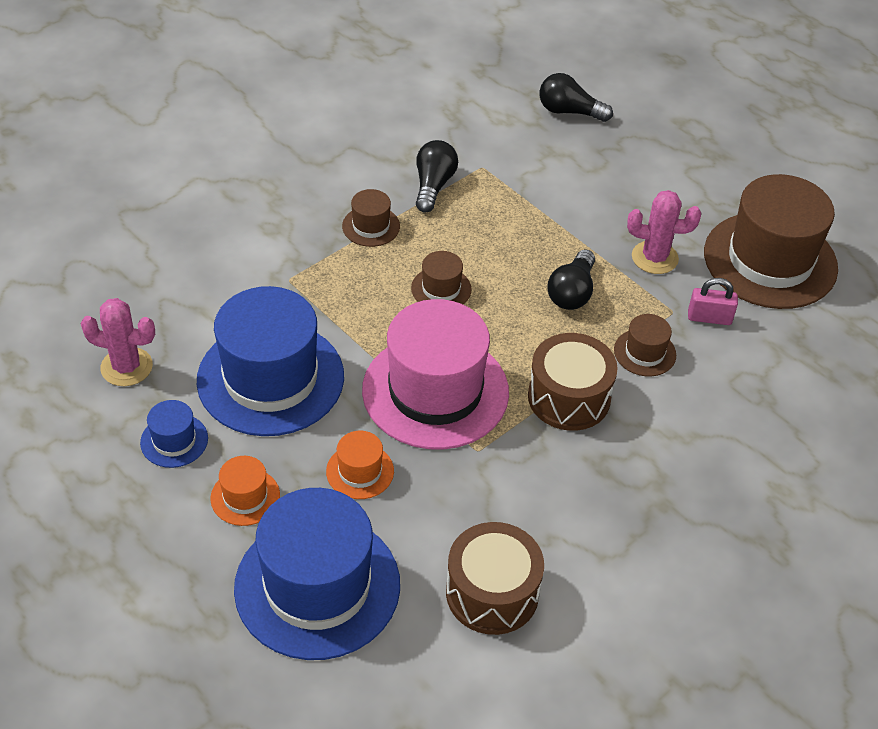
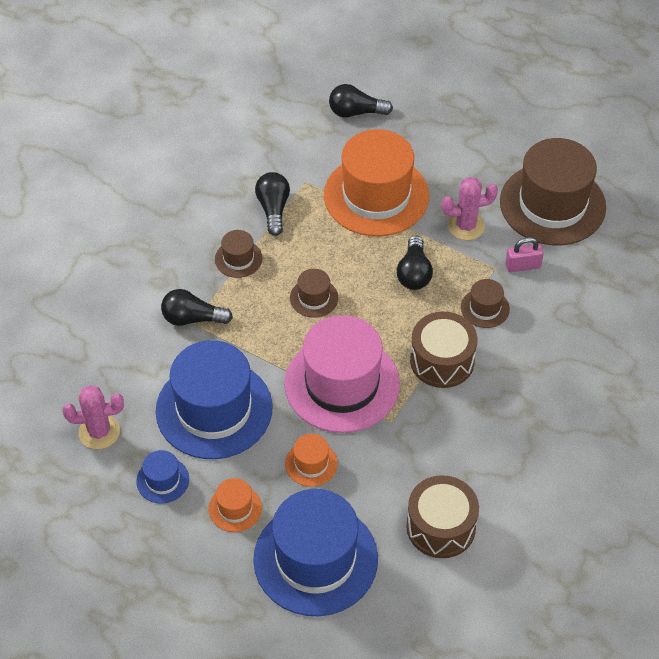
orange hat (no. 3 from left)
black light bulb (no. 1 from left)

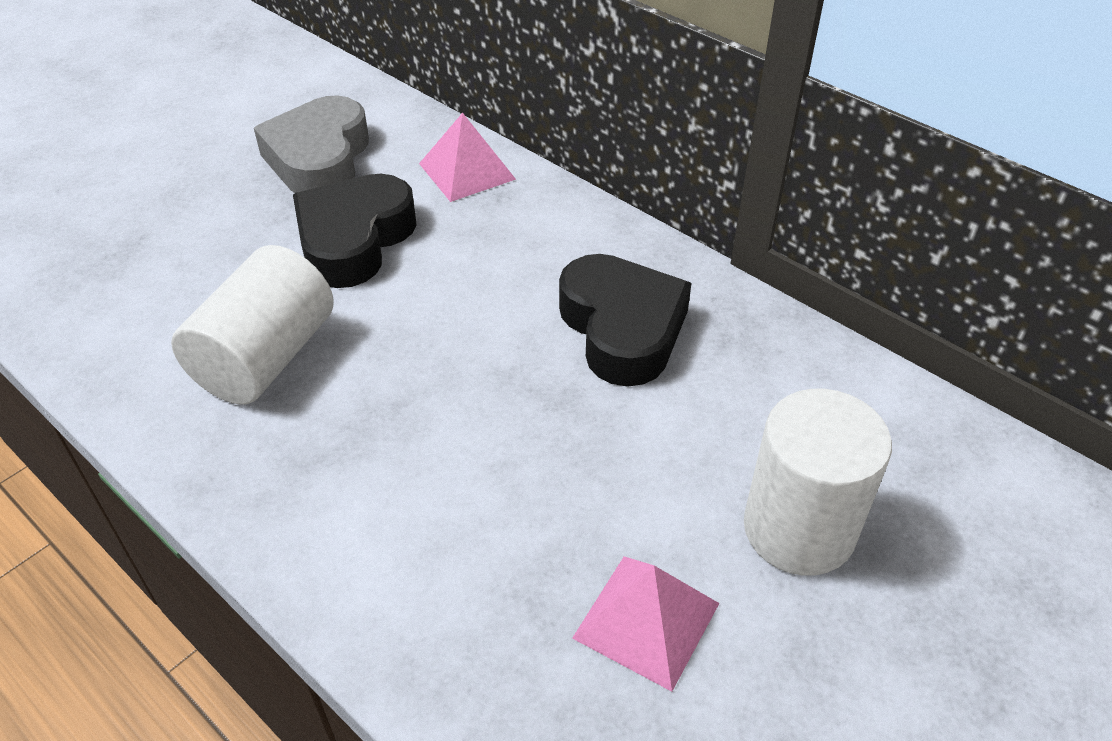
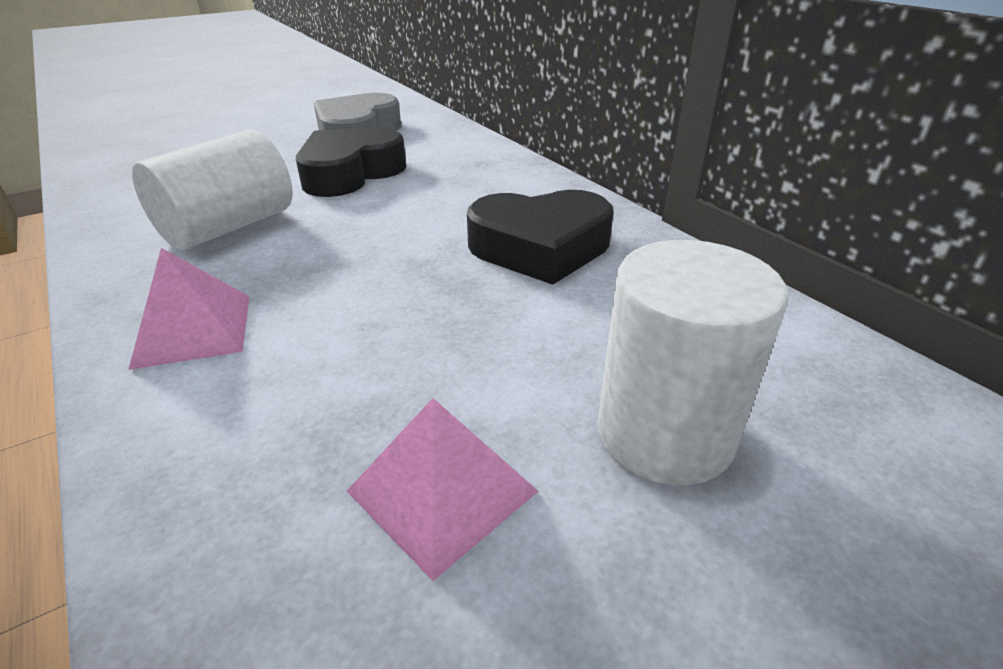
pink pyramid (no. 1 from left)
black heart (no. 2 from left)

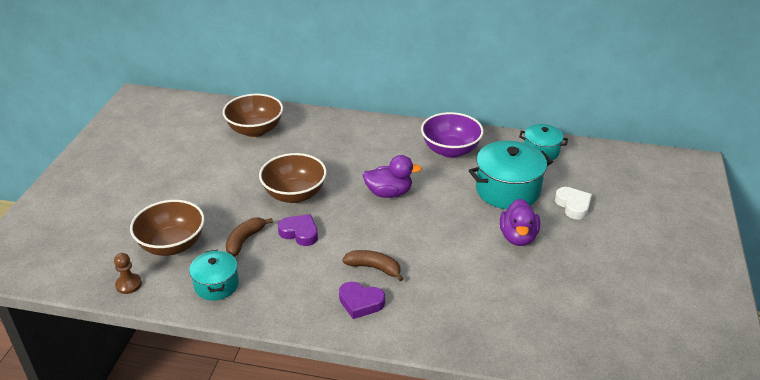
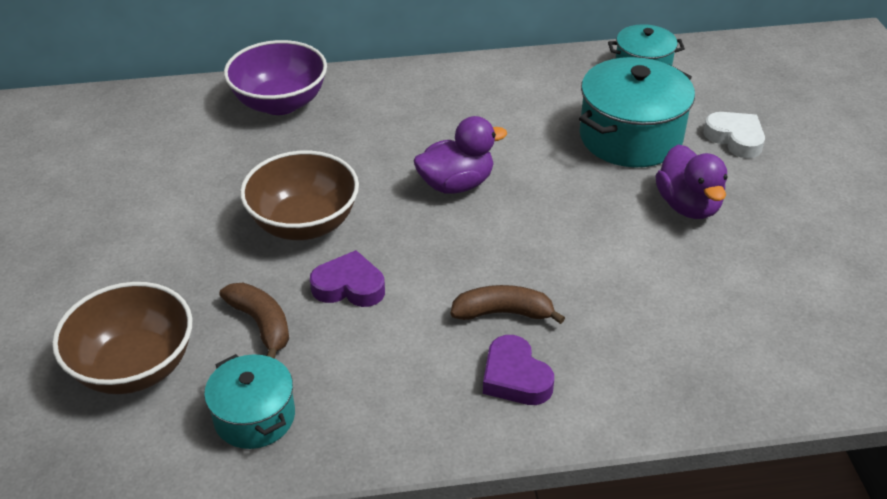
brown bowl (no. 2 from left in the first image)
purple bowl
brown banana (no. 1 from left)
brown pawn
purple heart (no. 2 from left)

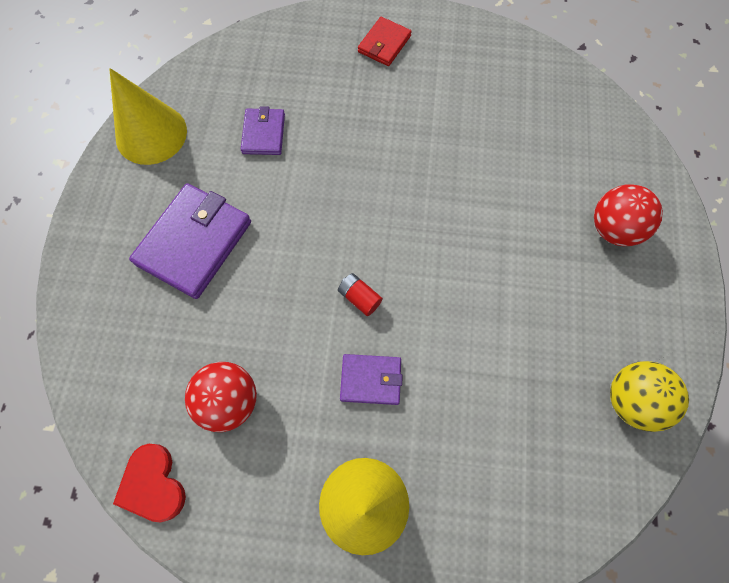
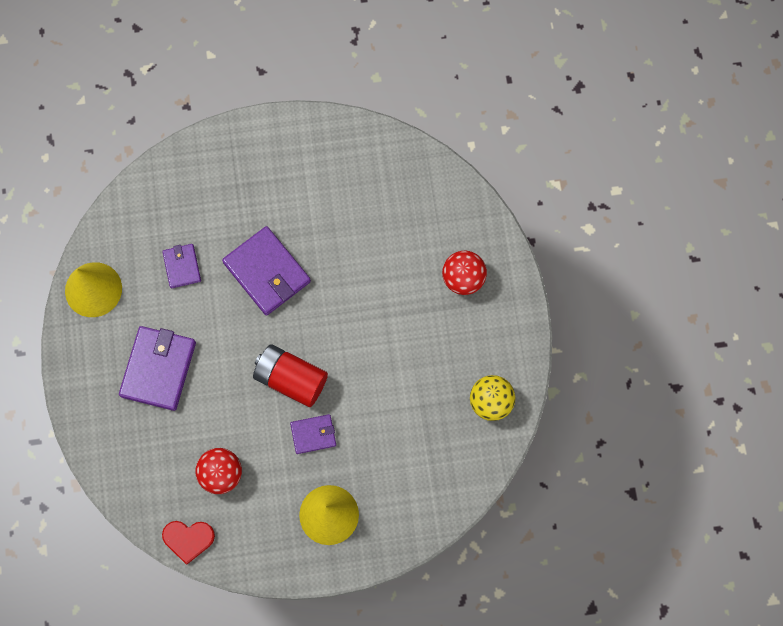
red wallet
red battery
red heart
purple wallet (no. 3 from left)

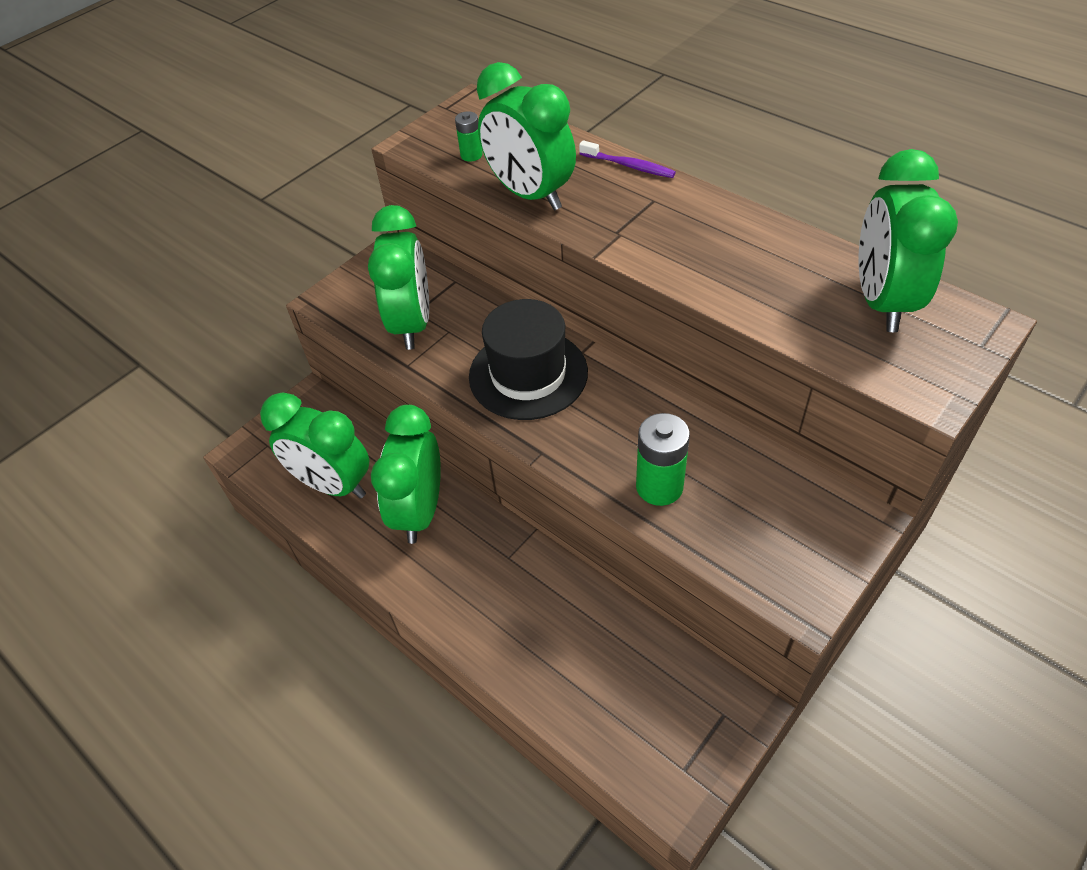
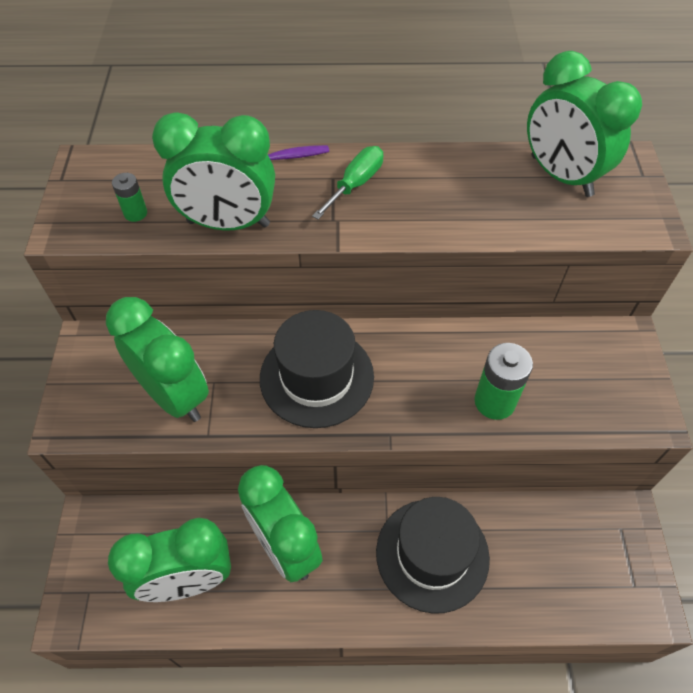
green screwdriver
black hat (no. 2 from left)

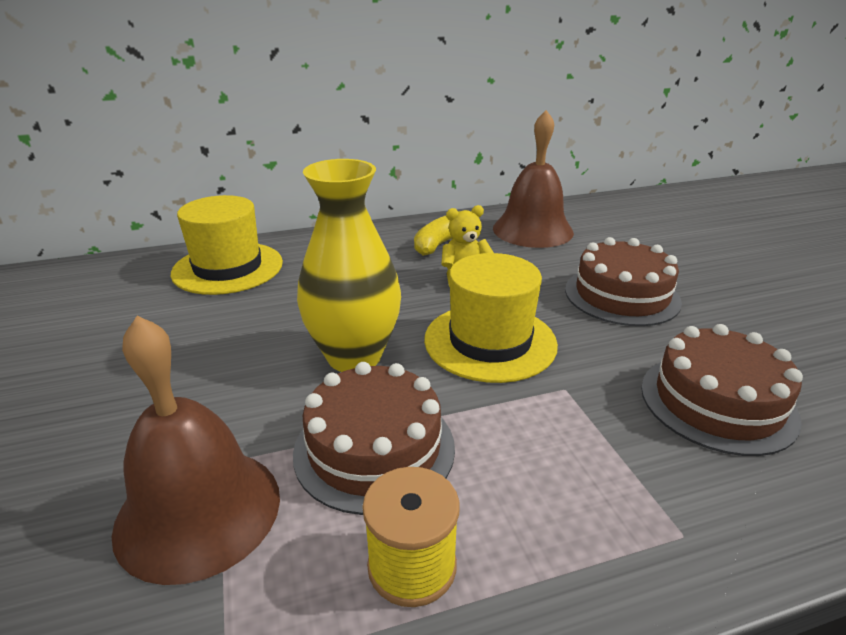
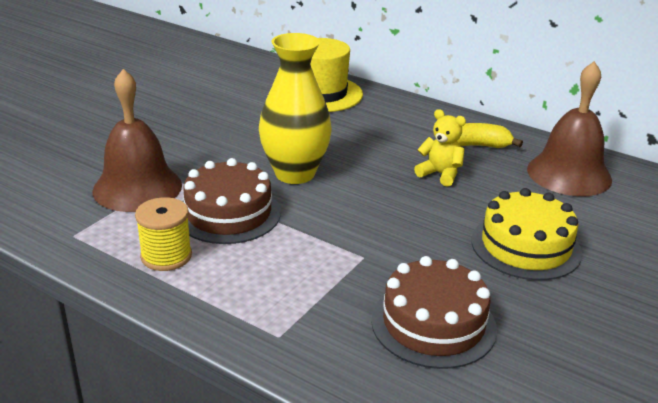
yellow cake
yellow hat (no. 2 from left in the first image)

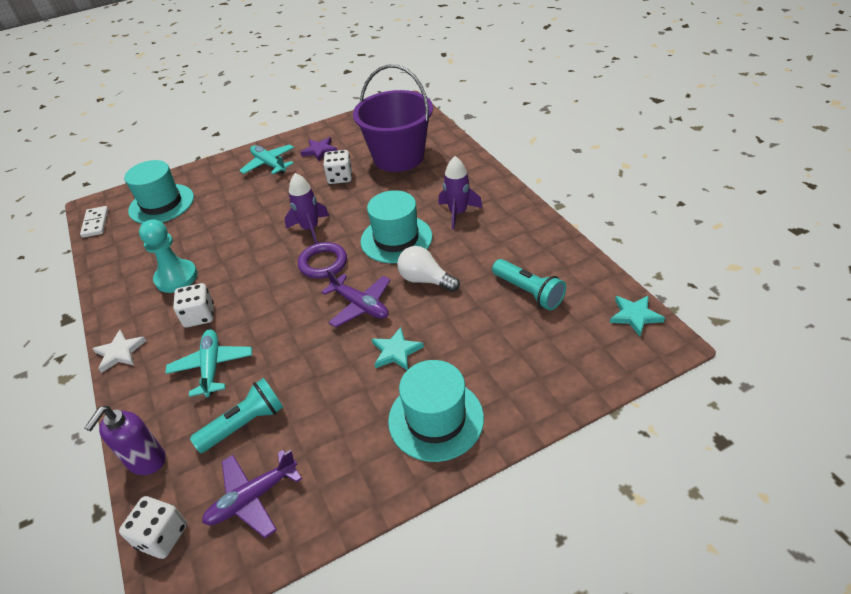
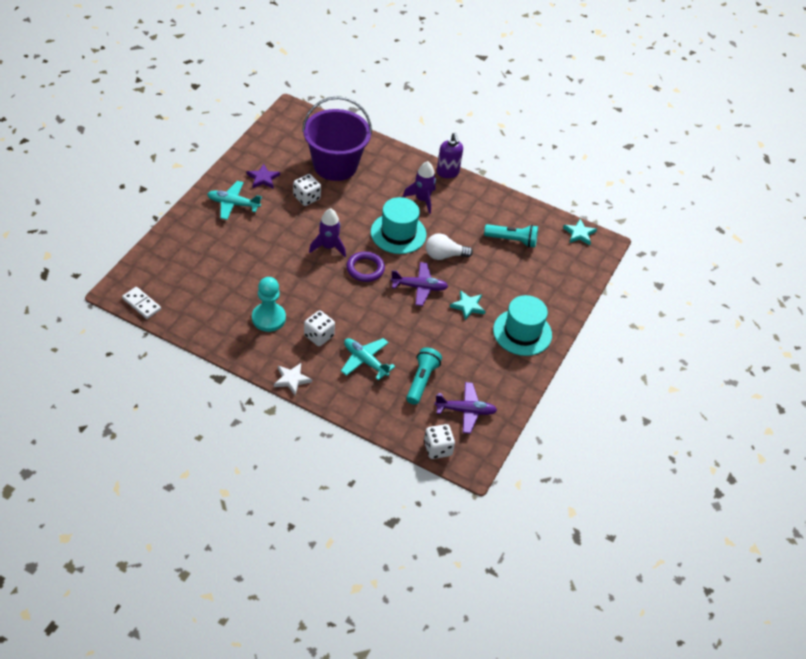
turquoise hat (no. 1 from left in the first image)
purple soap dispenser
purple plane (no. 2 from left)

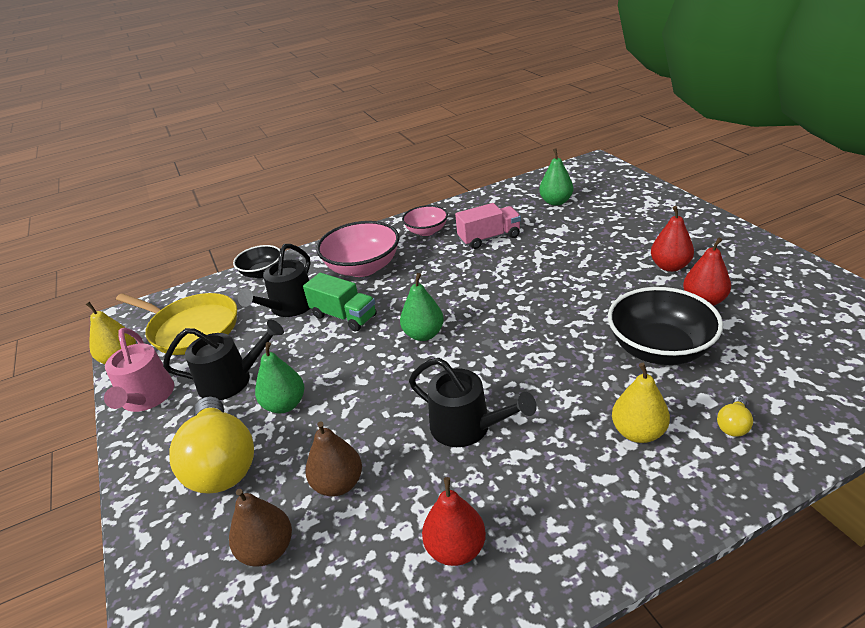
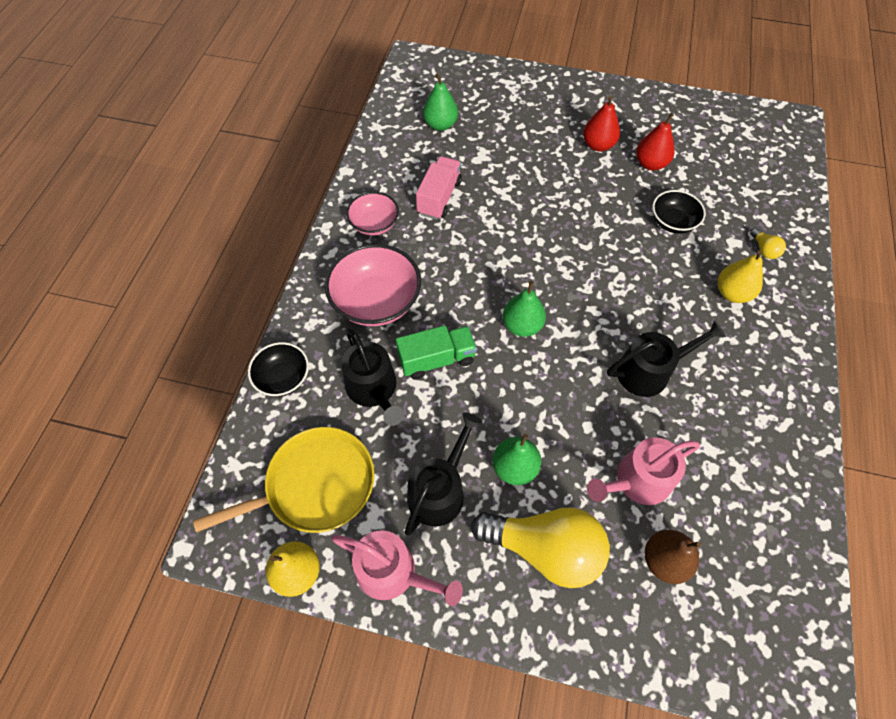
black bowl (no. 2 from left)
pink watering can (no. 2 from left)
red pear (no. 1 from left in the first image)

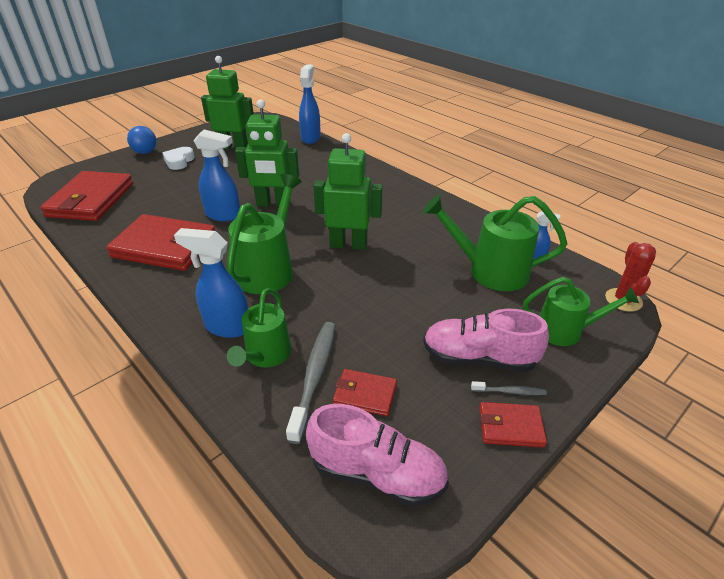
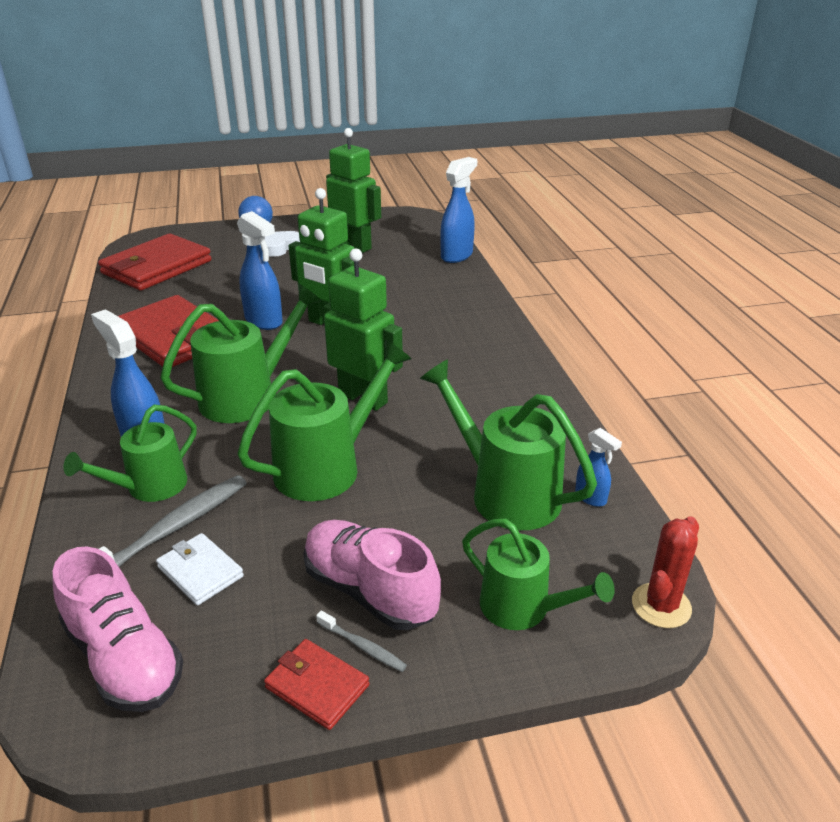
white wallet
green watering can (no. 3 from left)

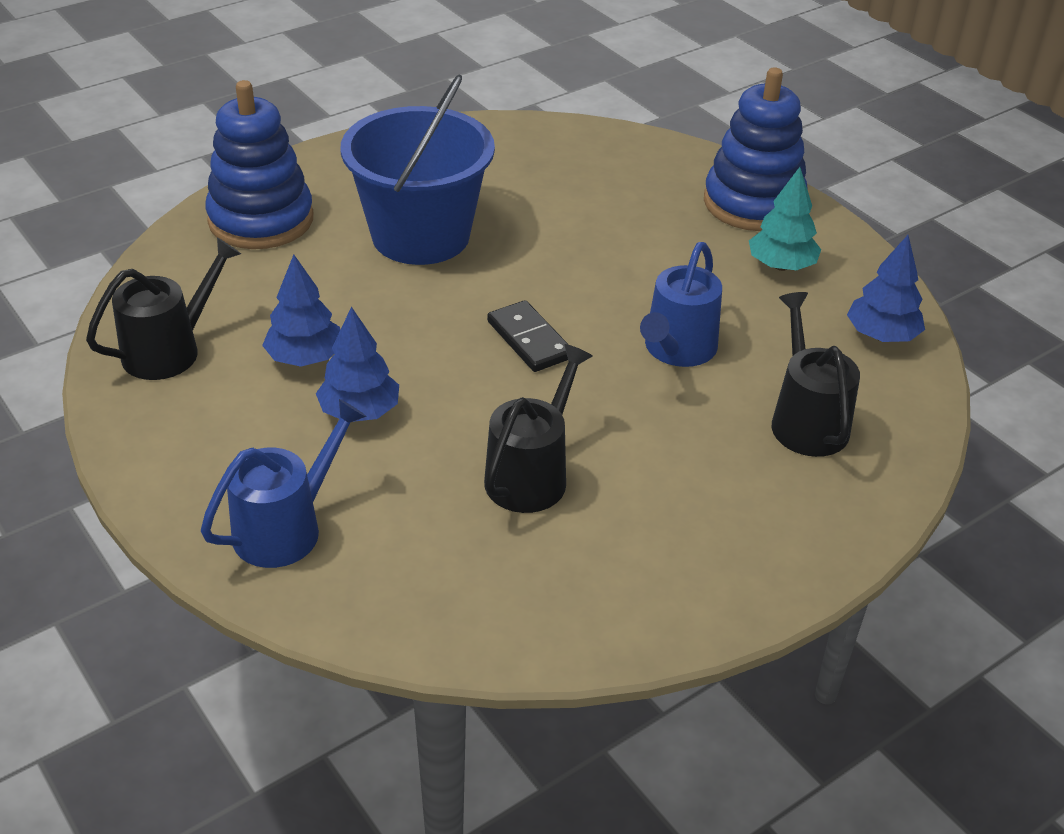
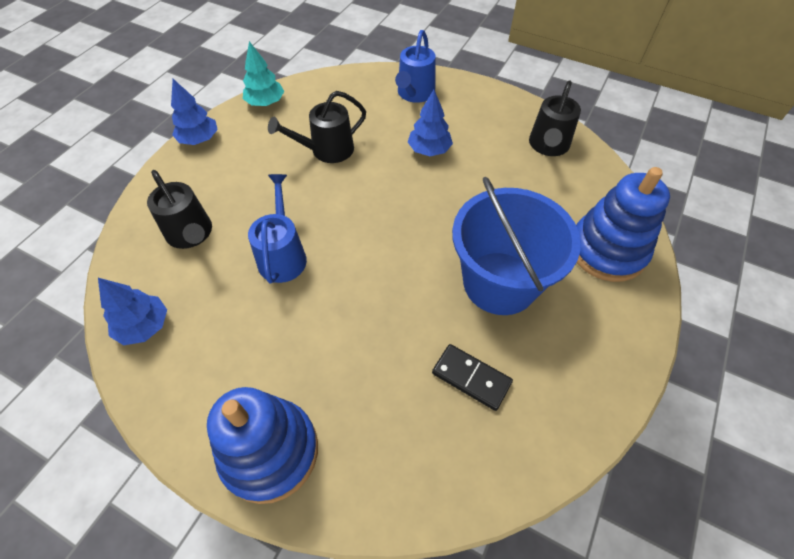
turquoise tree
blue tree (no. 2 from left)
black domino
black watering can (no. 2 from left)

